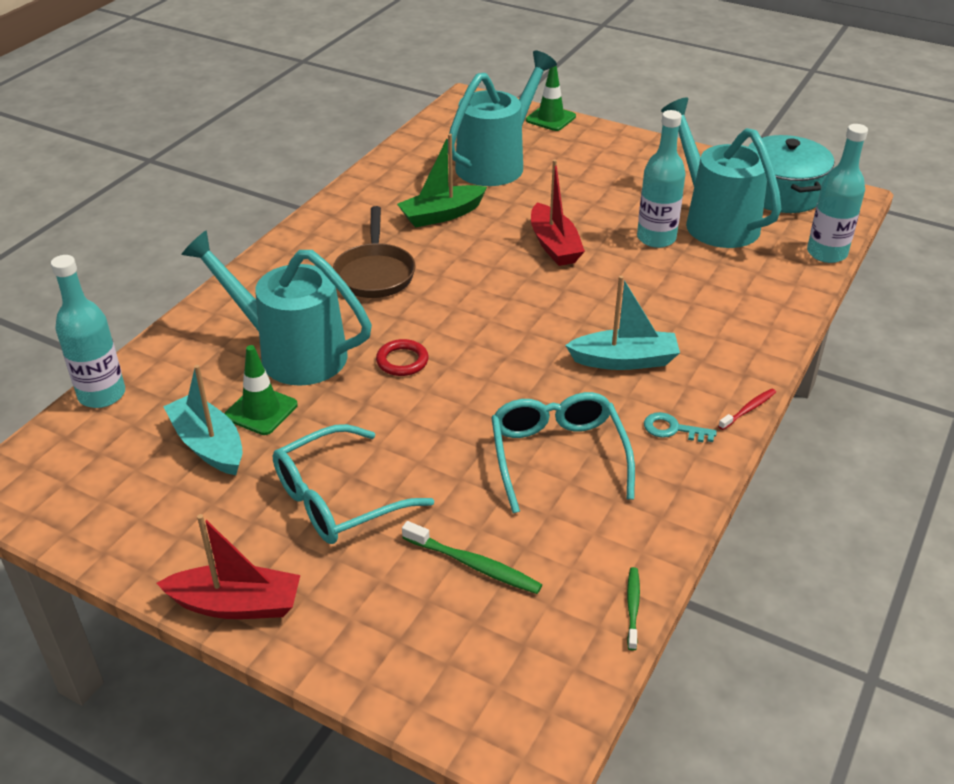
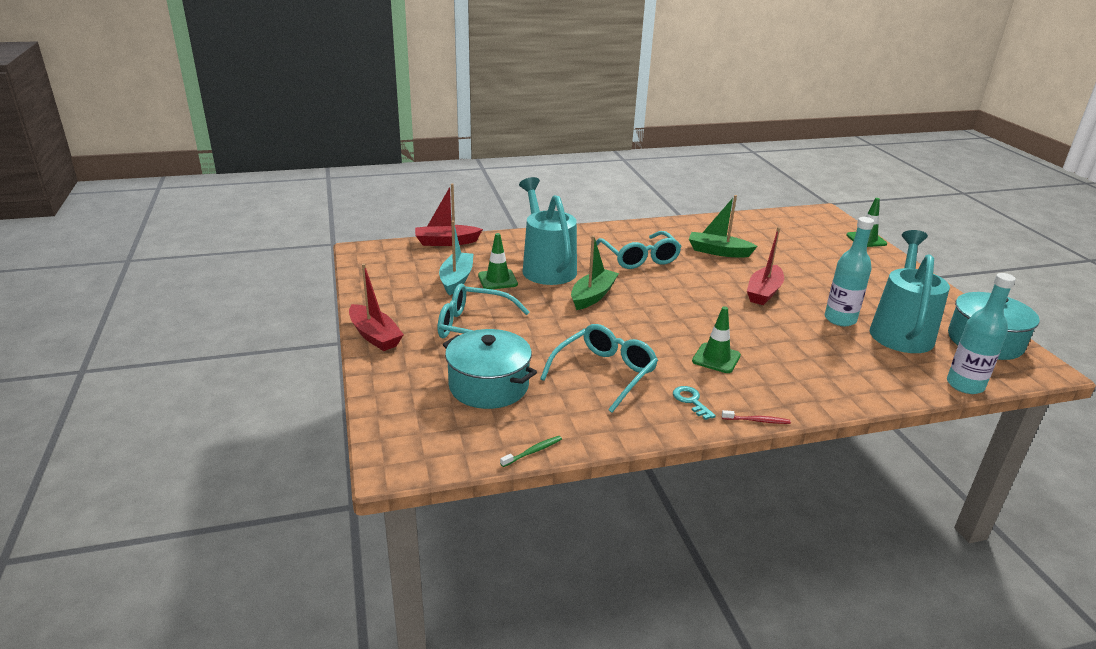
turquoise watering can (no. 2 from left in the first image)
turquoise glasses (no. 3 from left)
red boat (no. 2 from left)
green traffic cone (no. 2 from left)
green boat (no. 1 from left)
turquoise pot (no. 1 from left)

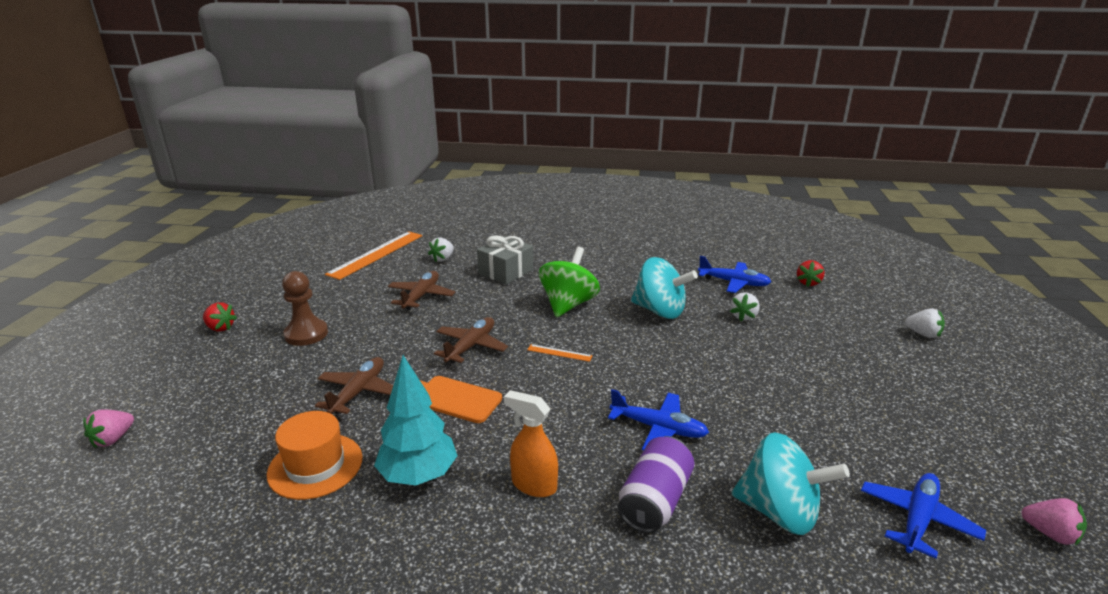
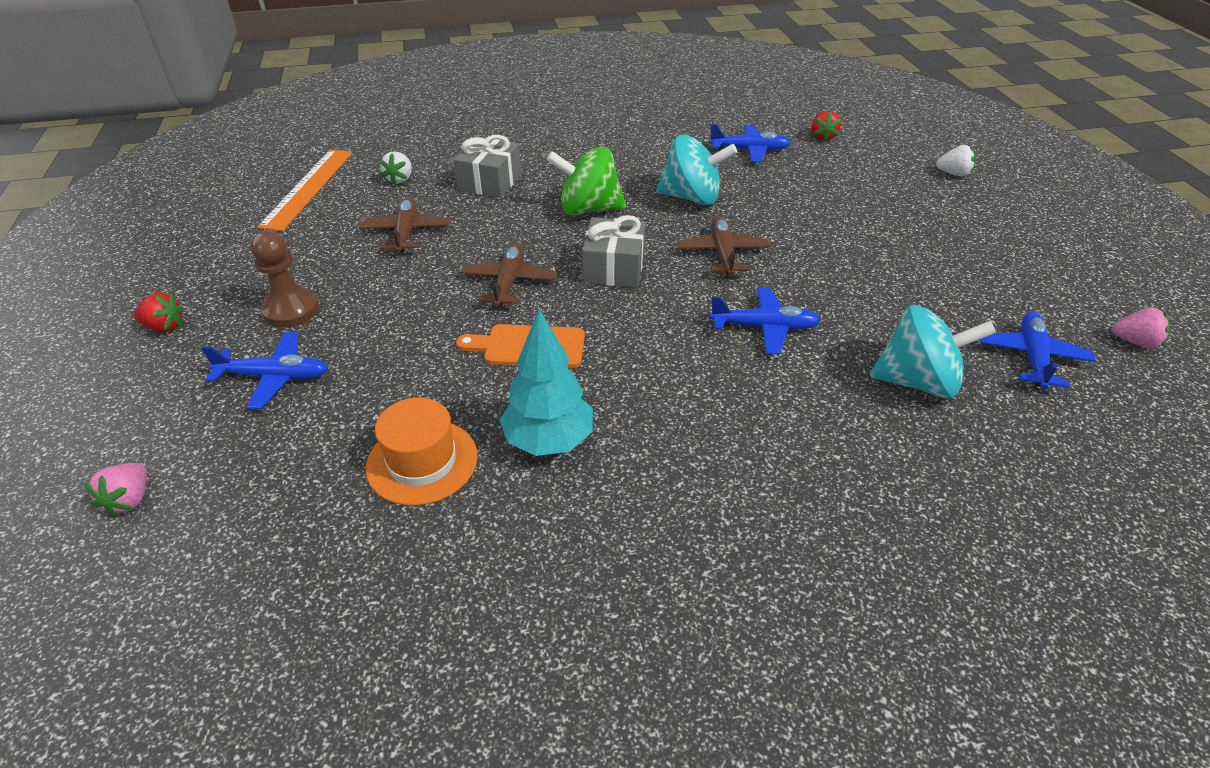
green spinning top
white strawberry (no. 2 from left in the first image)
grey gift (no. 2 from left)
brown plane (no. 3 from left)
orange spray bottle
purple can
blue plane (no. 1 from left)

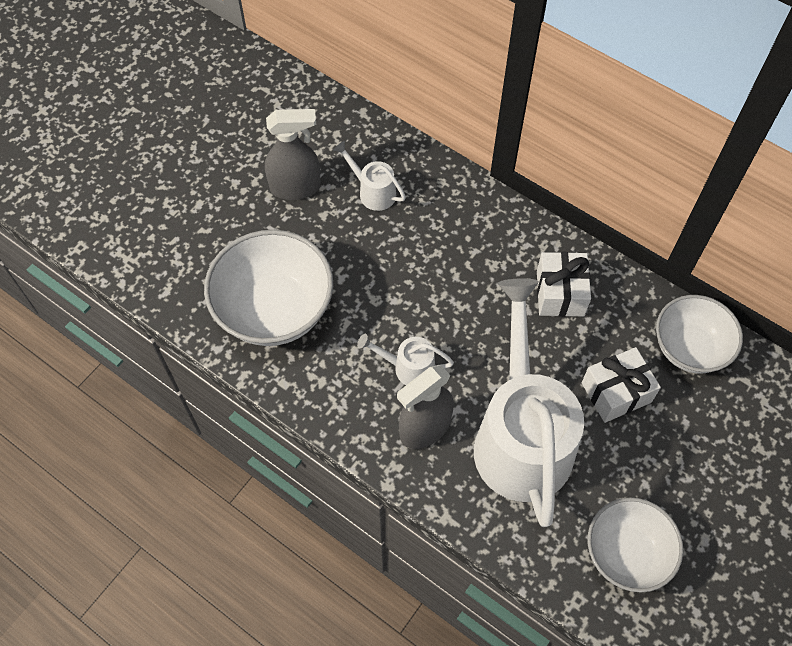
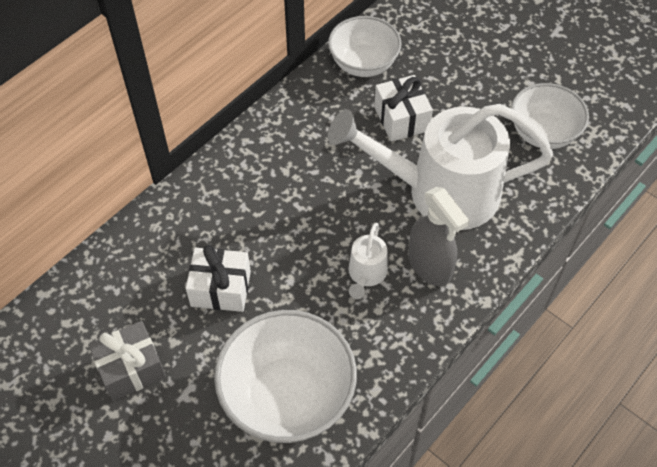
grey gift
white watering can (no. 1 from left in the first image)
white gift (no. 1 from left)

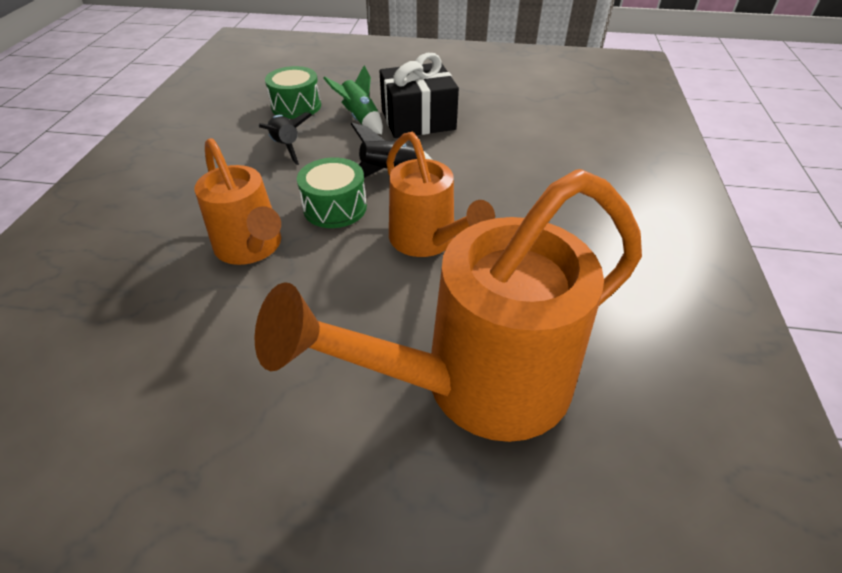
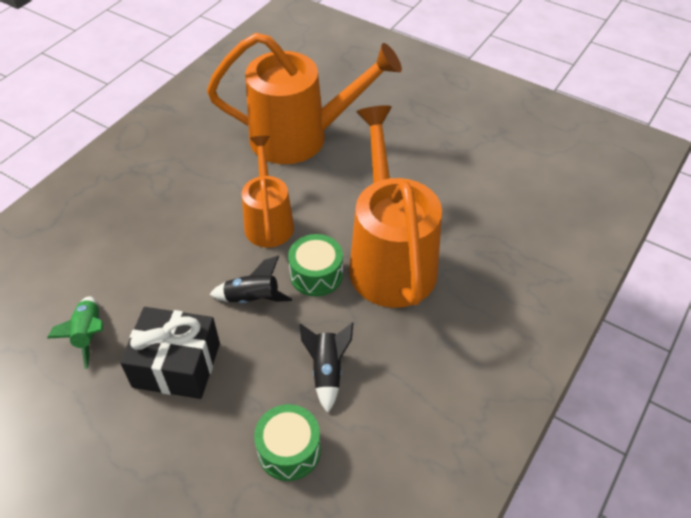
green rocket
orange watering can (no. 3 from left)

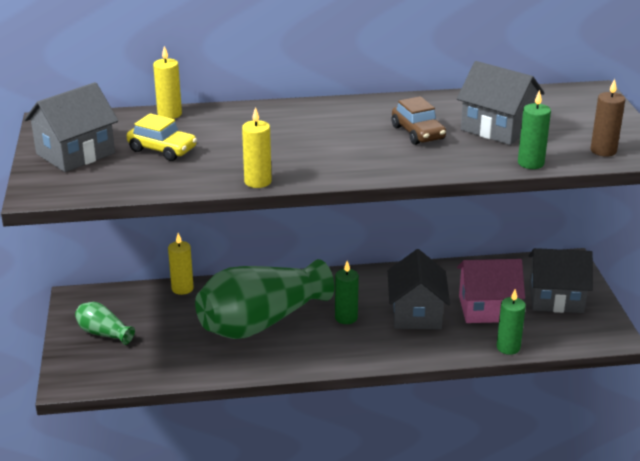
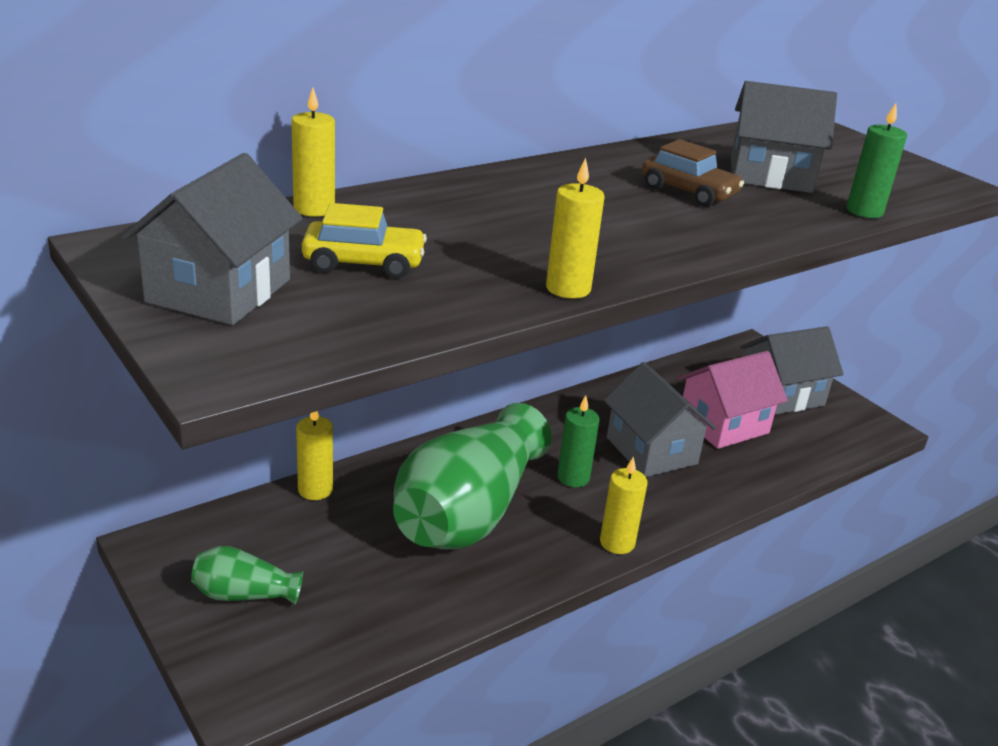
brown candle
green candle (no. 2 from left in the first image)
yellow candle (no. 4 from left)

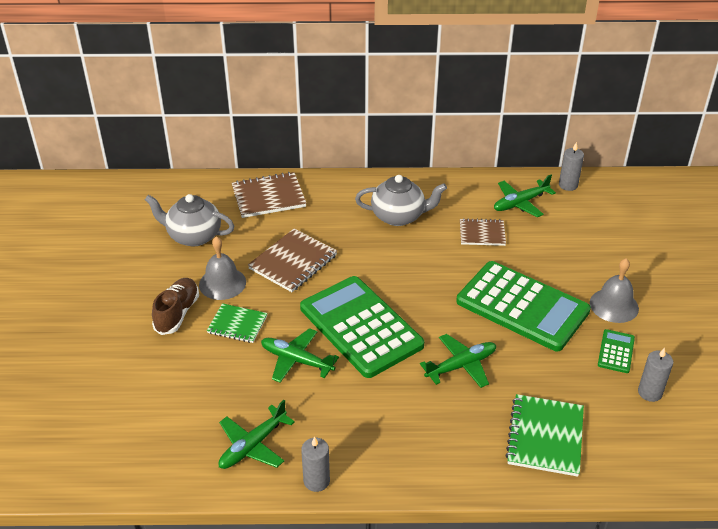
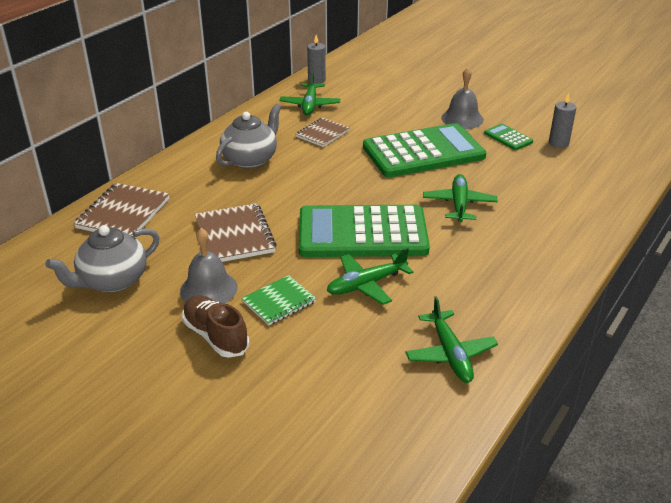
green notebook (no. 2 from left in the first image)
grey candle (no. 1 from left in the first image)

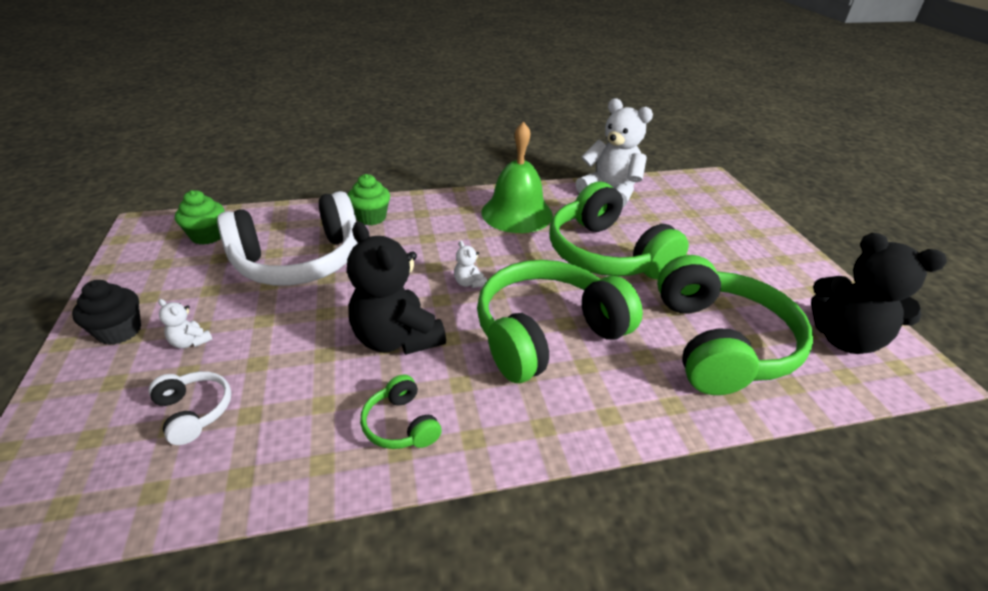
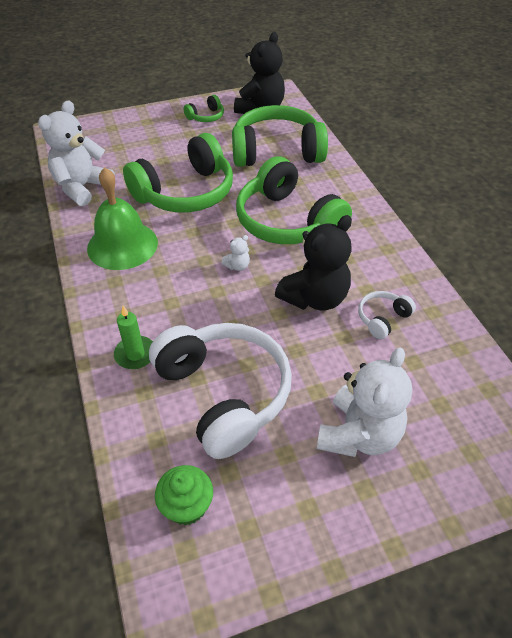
green candle
black cupcake
white teddy bear (no. 3 from left)
white headphones (no. 2 from left)
green headphones (no. 2 from left)

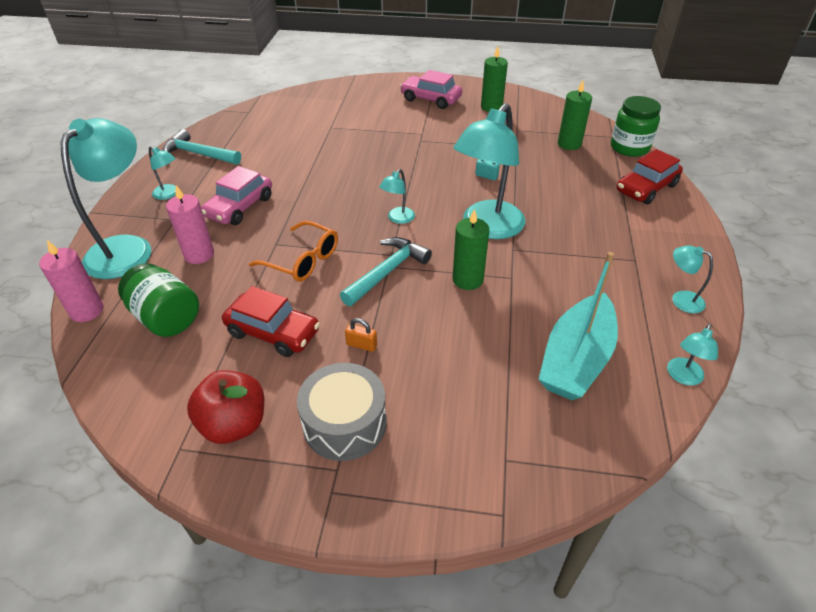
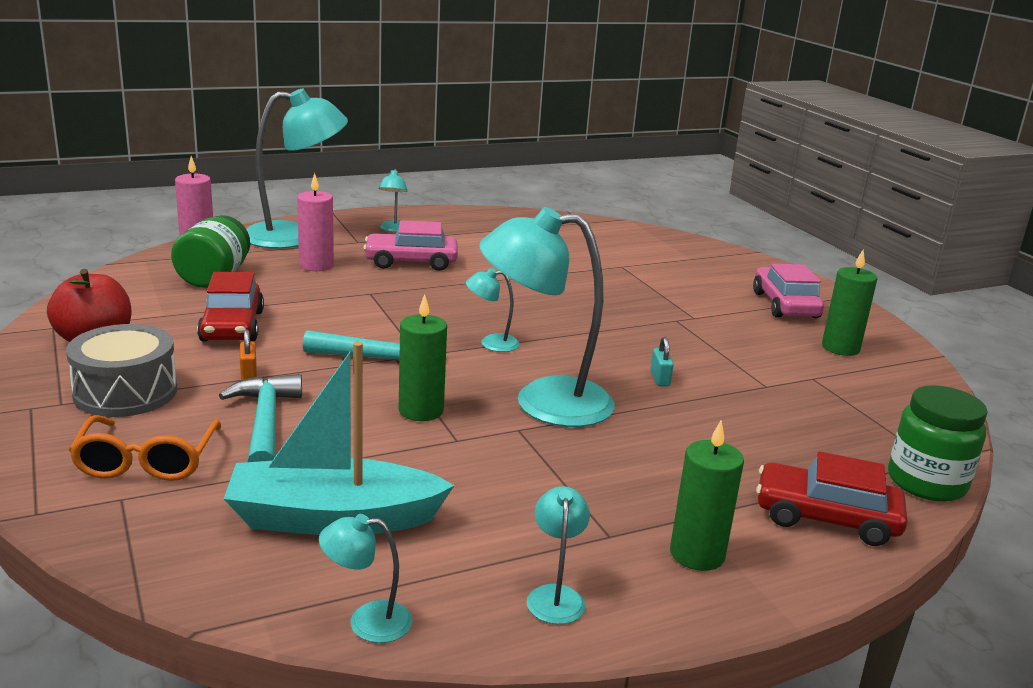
green candle (no. 2 from left)
turquoise hammer (no. 1 from left)
orange glasses

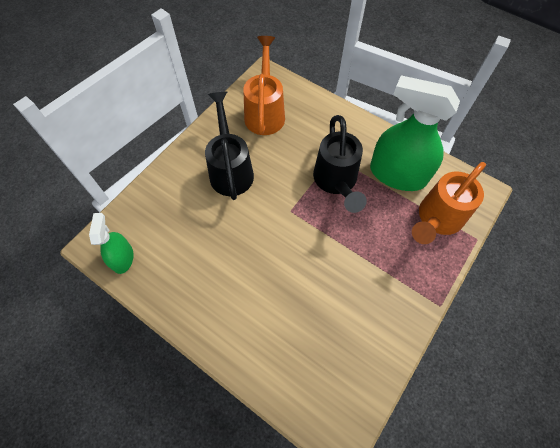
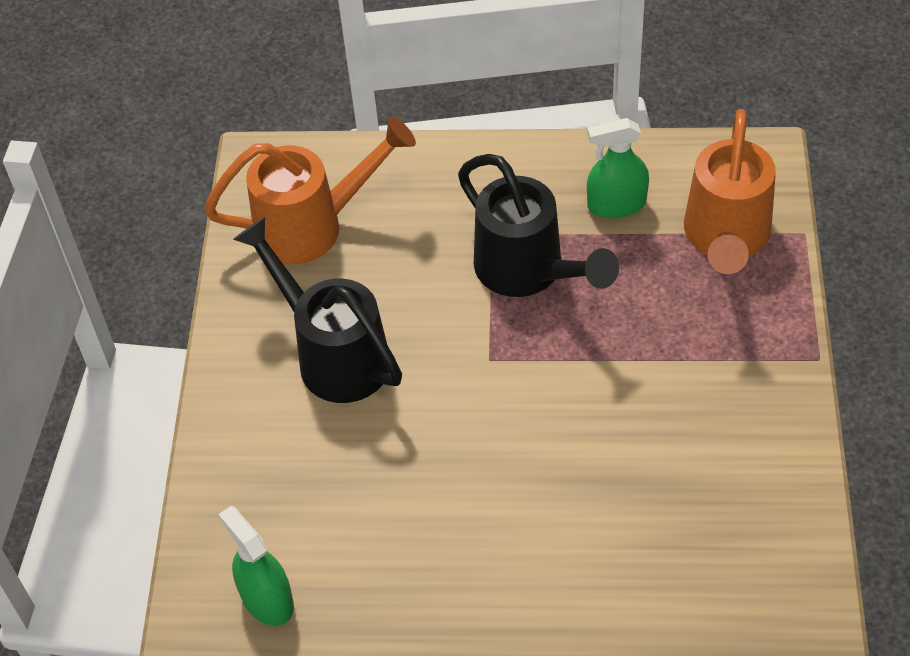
orange watering can (no. 1 from left)
green spray bottle (no. 2 from left)

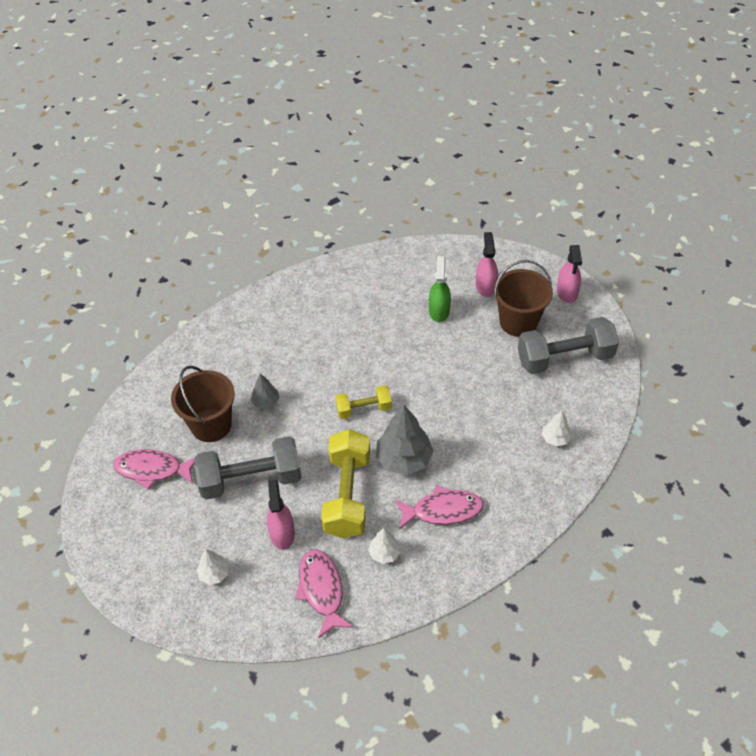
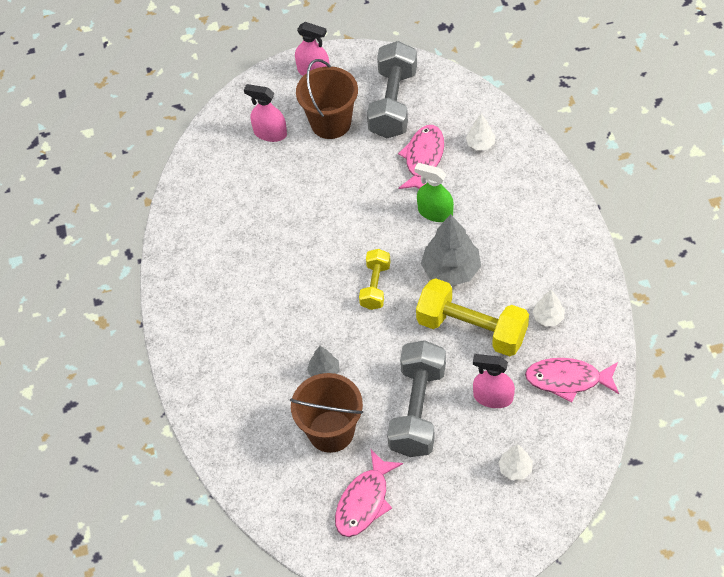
green spray bottle
pink fish (no. 2 from left)

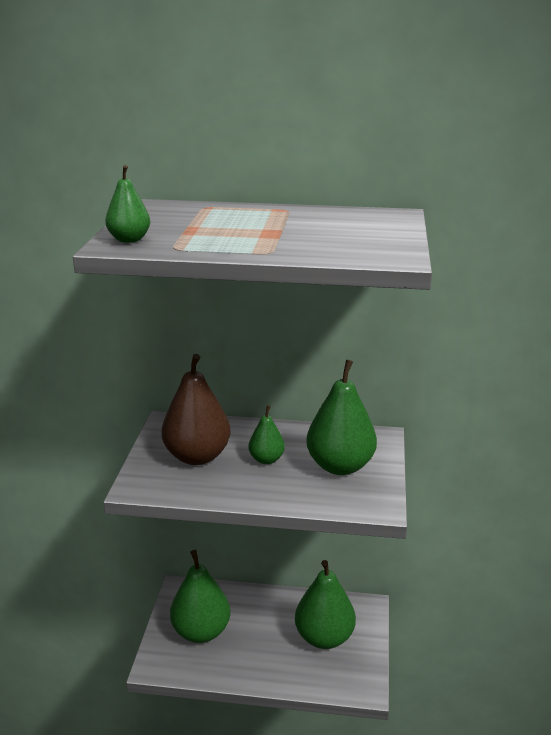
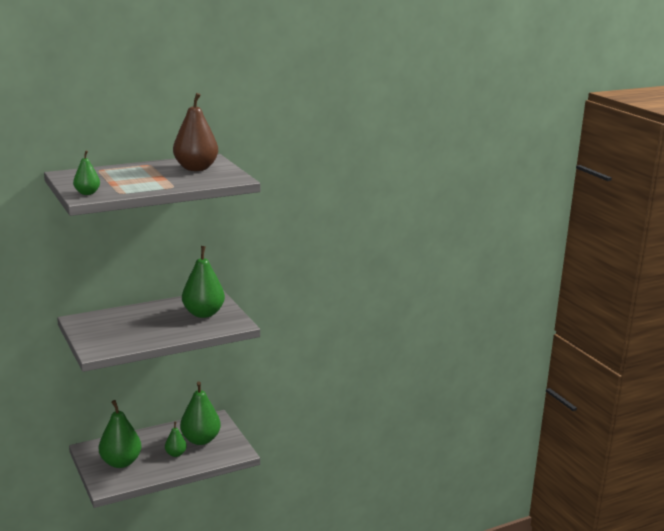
brown pear
green pear (no. 3 from left)

